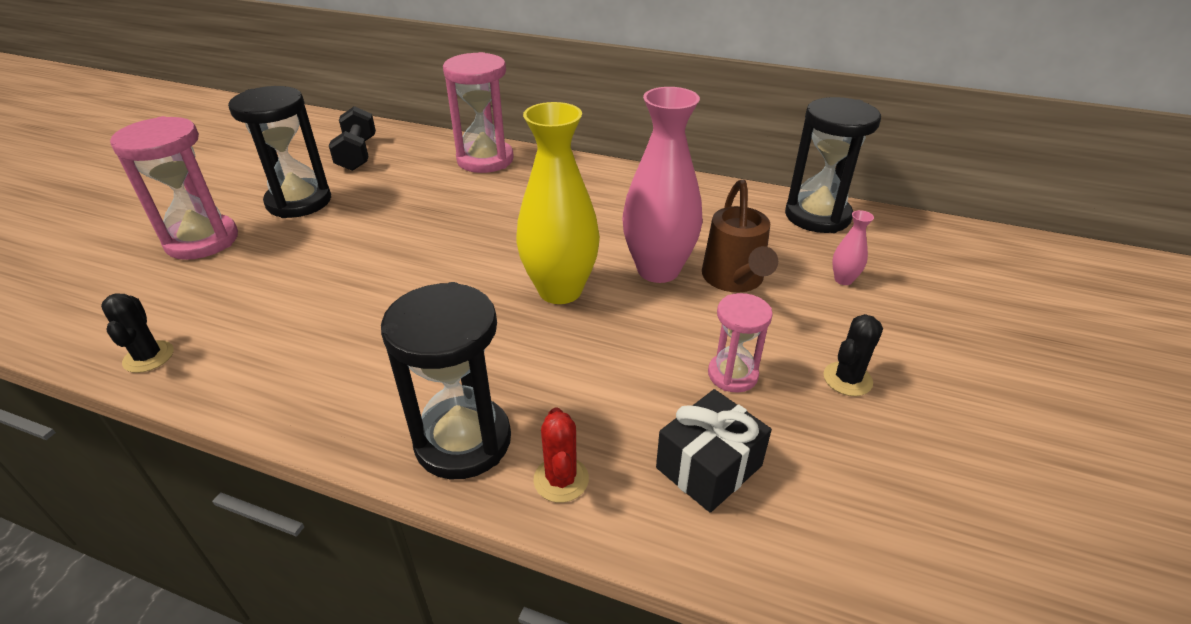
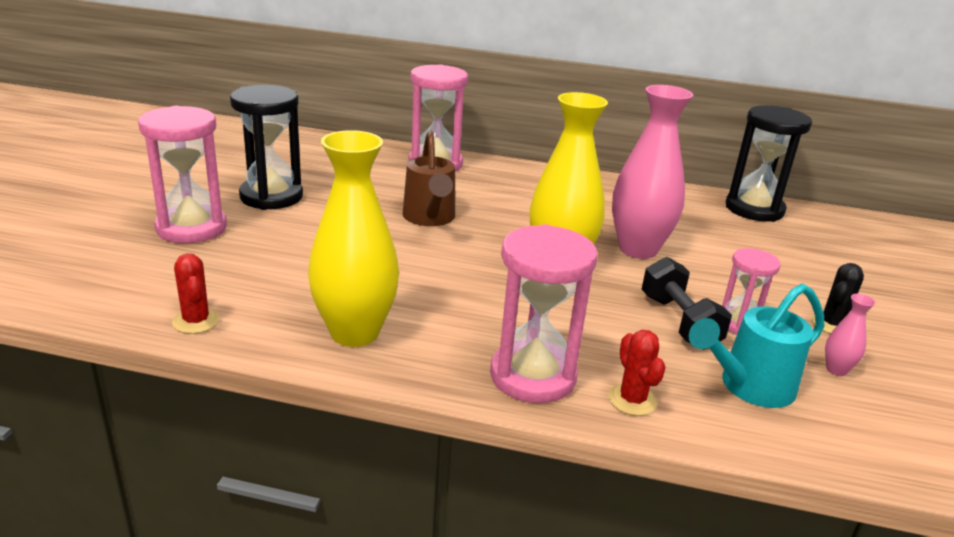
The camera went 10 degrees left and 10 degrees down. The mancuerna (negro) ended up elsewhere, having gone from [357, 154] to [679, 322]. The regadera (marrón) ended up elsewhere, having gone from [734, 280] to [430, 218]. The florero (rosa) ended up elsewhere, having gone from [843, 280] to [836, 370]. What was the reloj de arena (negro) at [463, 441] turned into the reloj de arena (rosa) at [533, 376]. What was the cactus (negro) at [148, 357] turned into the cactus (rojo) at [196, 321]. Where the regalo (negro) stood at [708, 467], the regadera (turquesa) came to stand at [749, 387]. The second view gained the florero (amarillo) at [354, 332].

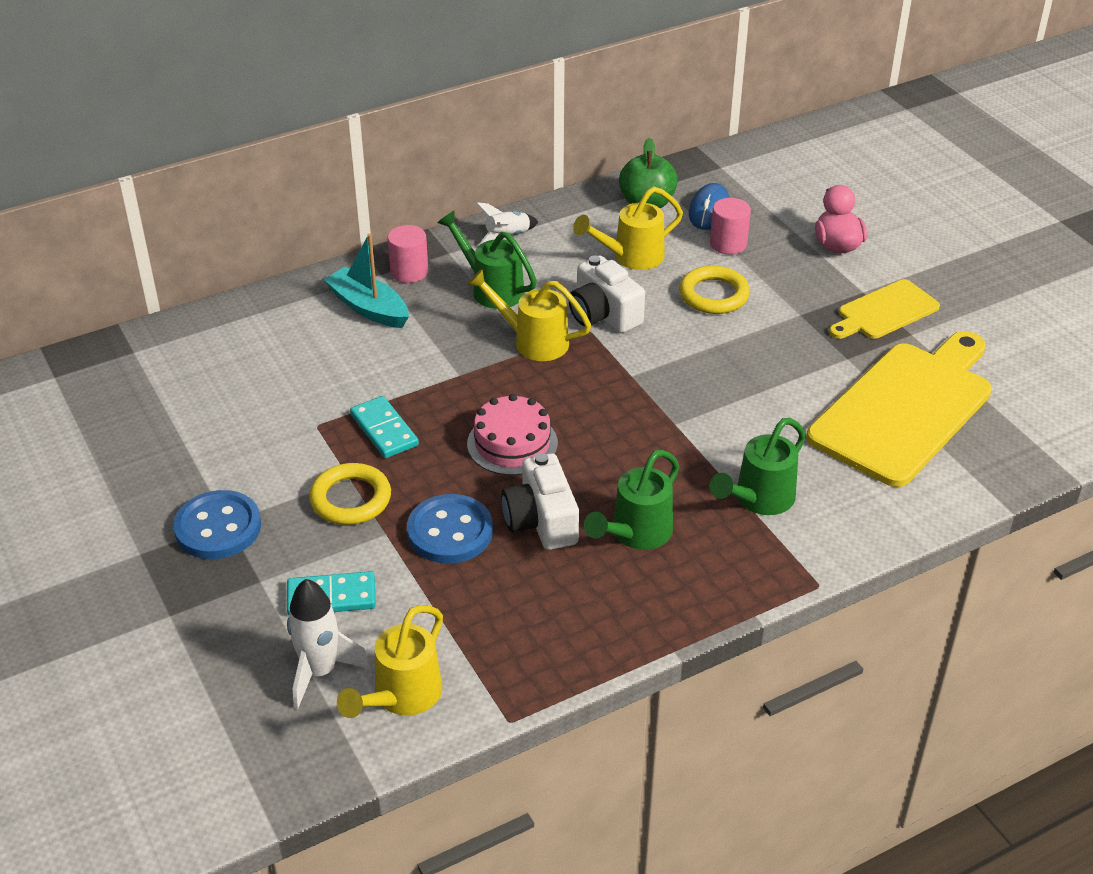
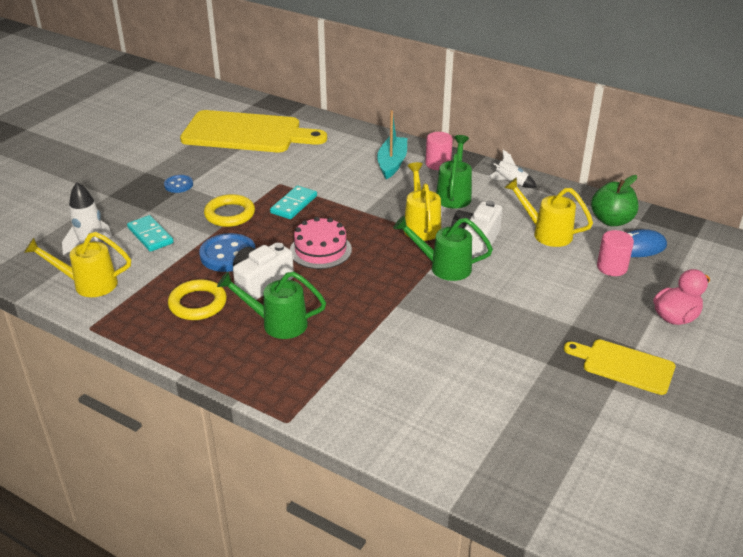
The camera went 60 degrees right and 5 degrees down. The anillo (amarillo) ended up elsewhere, having gone from [713, 295] to [198, 304]. The tabla de cortar (amarillo) ended up elsewhere, having gone from [905, 409] to [247, 133]. The regadera (verde) ended up elsewhere, having gone from [759, 499] to [444, 267]. The size of the botón (azul) at [218, 528] changed by a factor of 0.57.

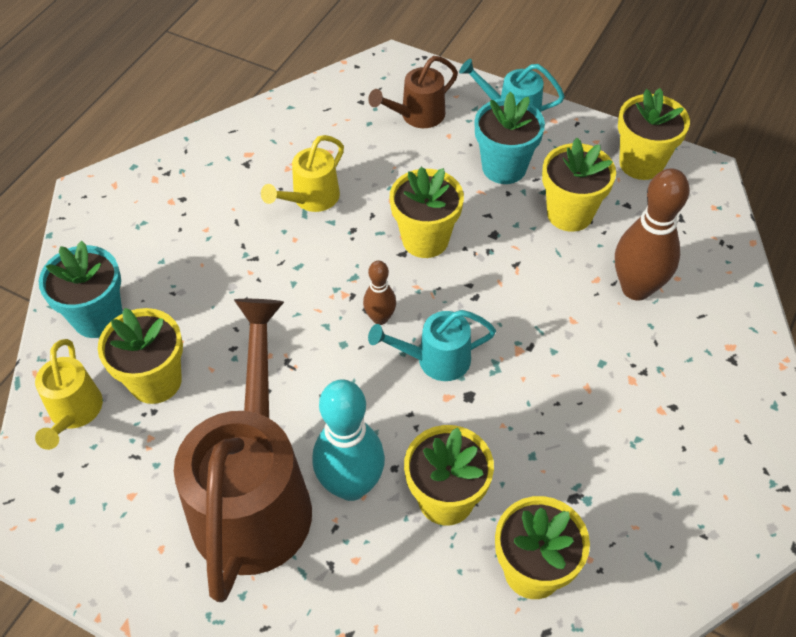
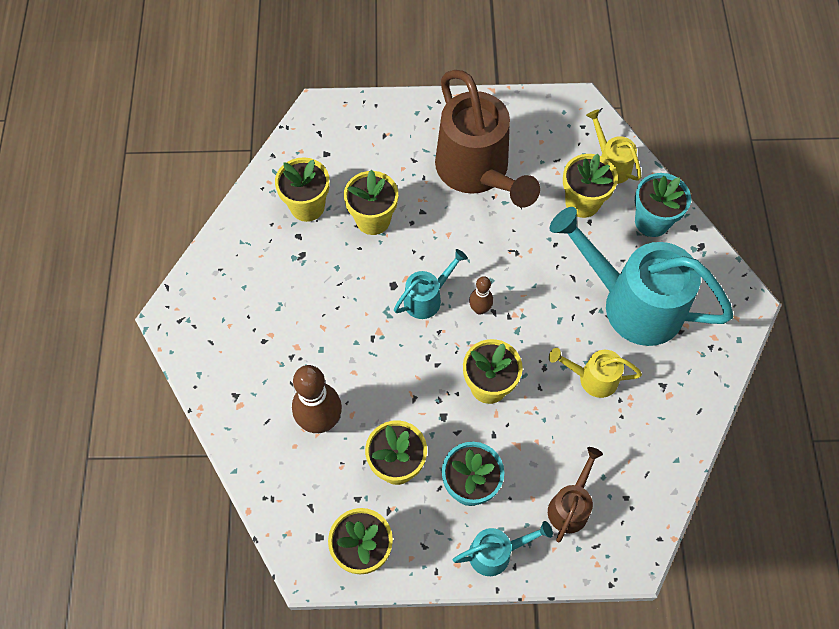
The camera went 150 degrees right and 10 degrees up. The regadera (amarillo) at [311, 199] ended up facing another way, 90 degrees counterclockwise from before. The second view lost the bolo (turquesa) at [351, 485]. The second view gained the regadera (turquesa) at [631, 303].

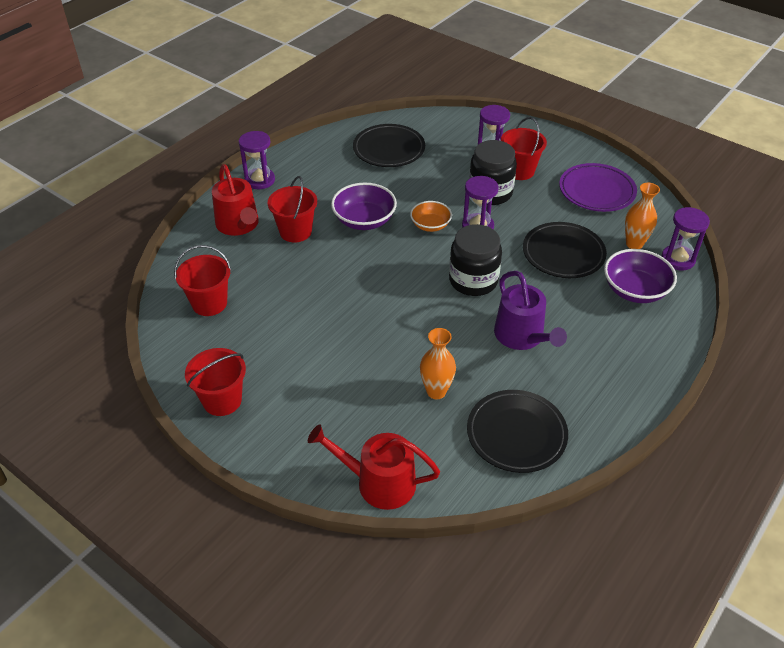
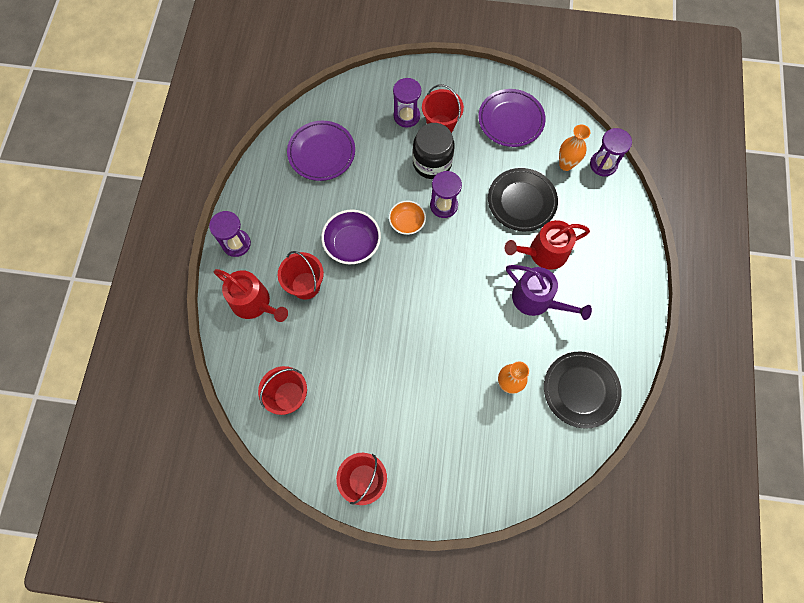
The camera went 30 degrees left and 25 degrees up. What was the plato (negro) at [389, 149] turned into the plato (morado) at [321, 153]. The second view lost the tarro (negro) at [473, 280]. The second view lost the cuenco (morado) at [635, 290]. The regadera (rojo) ended up elsewhere, having gone from [379, 482] to [543, 253].

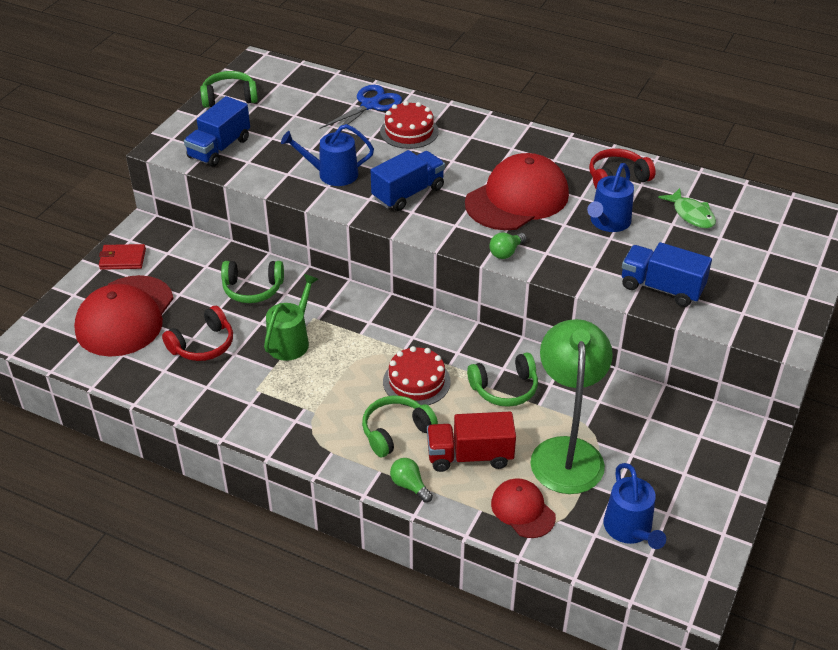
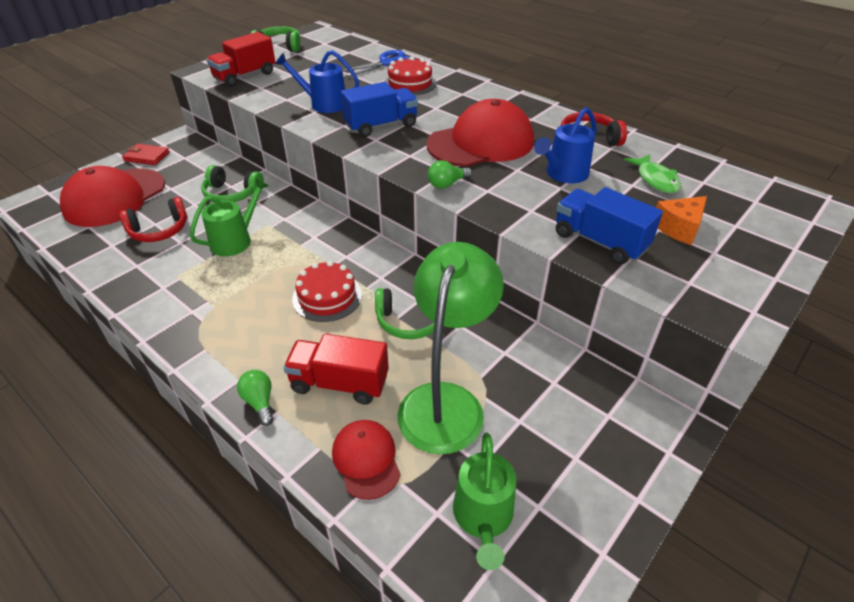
The camera went 15 degrees right and 0 degrees up. What was the camión (azul) at [219, 148] turned into the camión (rojo) at [245, 76]. The second view lost the auriculares (verde) at [396, 432]. What was the regadera (azul) at [630, 529] turned into the regadera (verde) at [483, 517]. The second view gained the queso (naranja) at [679, 228].

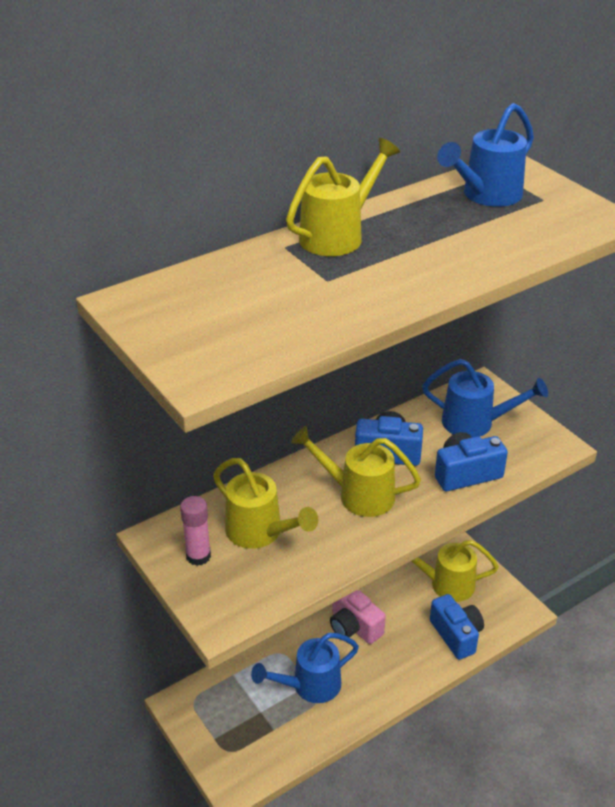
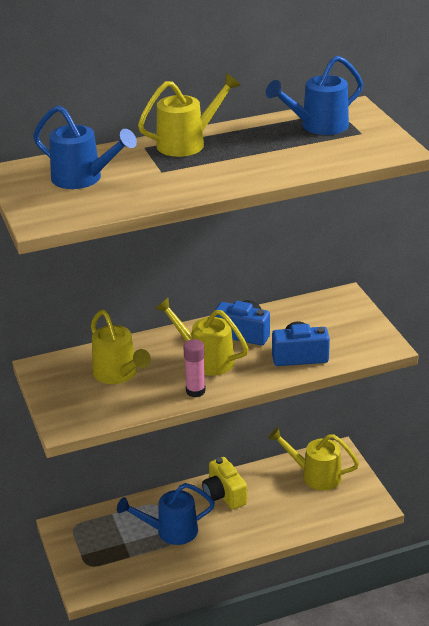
The camera went 15 degrees right and 5 degrees down. The regadera (azul) ended up elsewhere, having gone from [475, 423] to [83, 179]. The barra de pegamento (rosa) ended up elsewhere, having gone from [198, 556] to [195, 391]. What was the cámara (rosa) at [354, 626] turned into the cámara (amarillo) at [224, 495]. The second view lost the cámara (azul) at [456, 635].

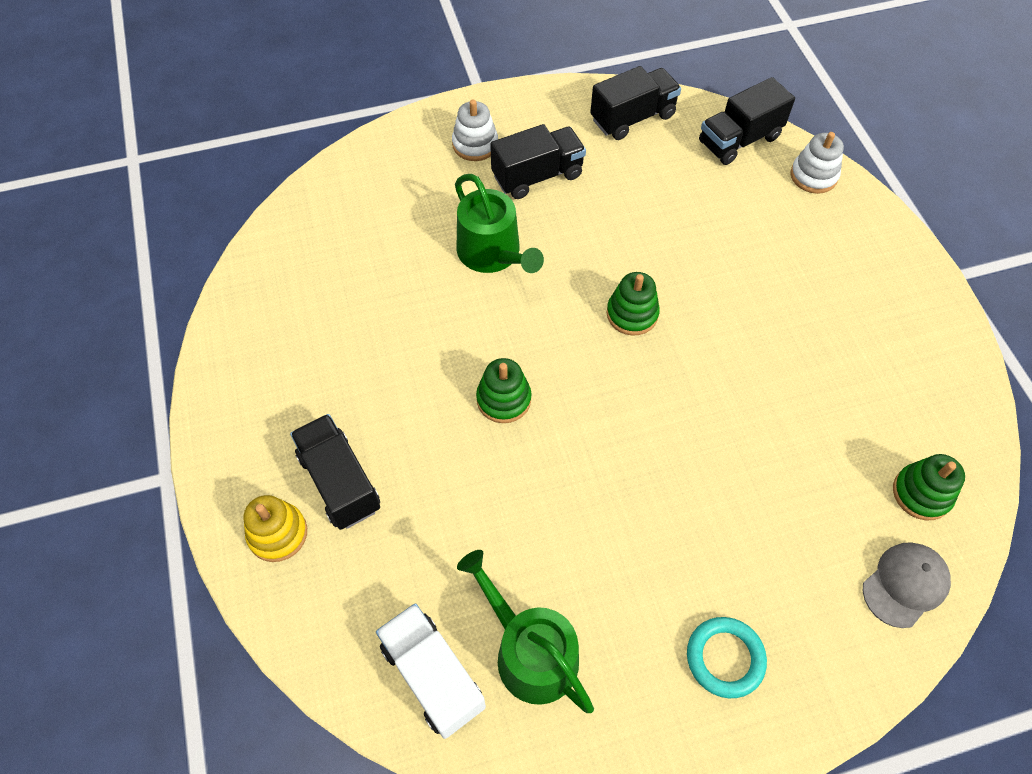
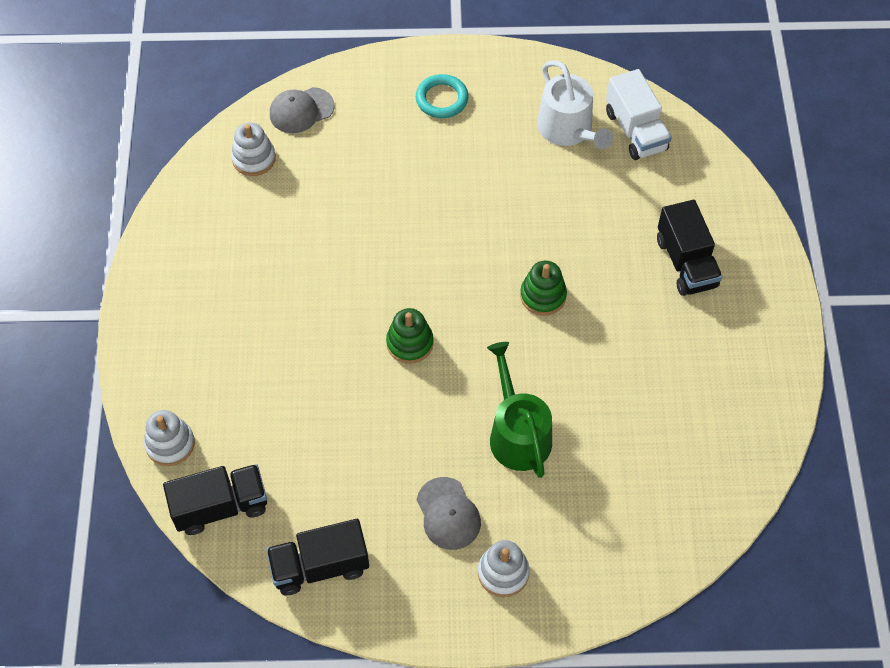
The camera went 165 degrees left and 0 degrees up. Where the camión (negro) stood at [537, 176], the gorra (gris) came to stand at [448, 514]. What was the juguete apilable (verde) at [921, 493] turned into the juguete apilable (blanco) at [254, 158]. The second view lost the juguete apilable (amarillo) at [278, 533]. What was the regadera (verde) at [530, 652] turned into the regadera (blanco) at [568, 129].

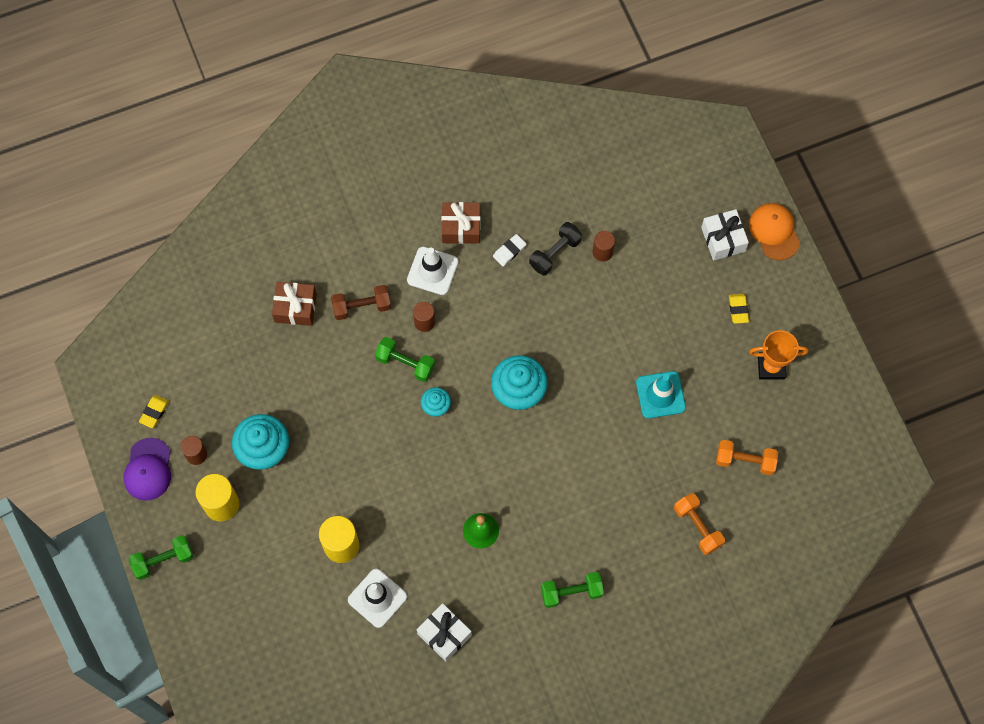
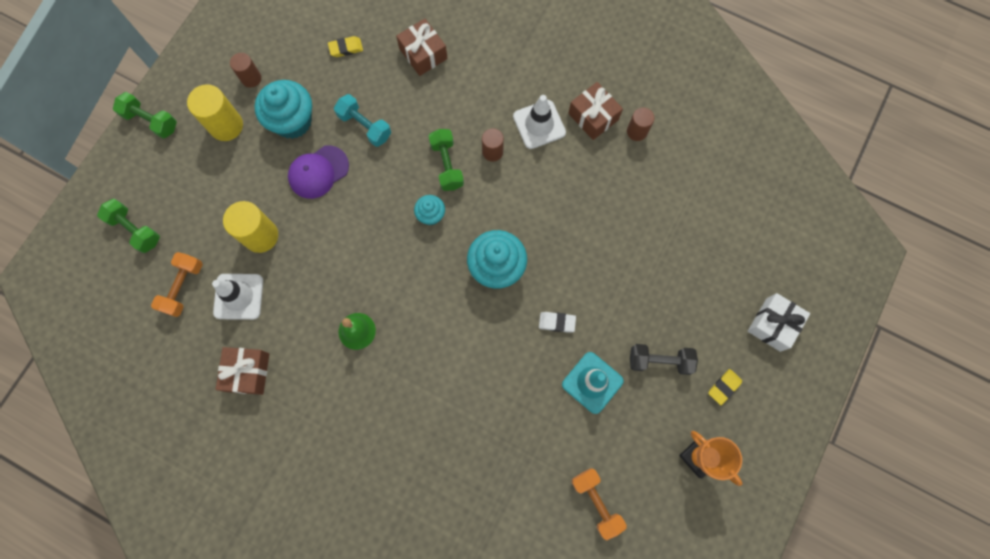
The camera went 50 degrees right and 5 degrees up. The second view lost the gorra (naranja) at [774, 232]. The mancuerna (negro) ended up elsewhere, having gone from [555, 253] to [659, 361]. The cilindro (marrón) ended up elsewhere, having gone from [602, 252] to [637, 131]. The goma de borrar (blanco) ended up elsewhere, having gone from [509, 251] to [557, 322]. The second view lost the mancuerna (marrón) at [361, 307]. The goma de borrar (amarillo) ended up elsewhere, having gone from [154, 412] to [346, 48]. The gorra (morado) ended up elsewhere, having gone from [148, 469] to [318, 172]. The mancuerna (naranja) ended up elsewhere, having gone from [697, 527] to [183, 287]. The mancuerna (verde) ended up elsewhere, having gone from [571, 592] to [135, 230]. What was the regalo (blanco) at [444, 634] turned into the regalo (marrón) at [247, 372]. The second view gained the mancuerna (turquesa) at [365, 126].

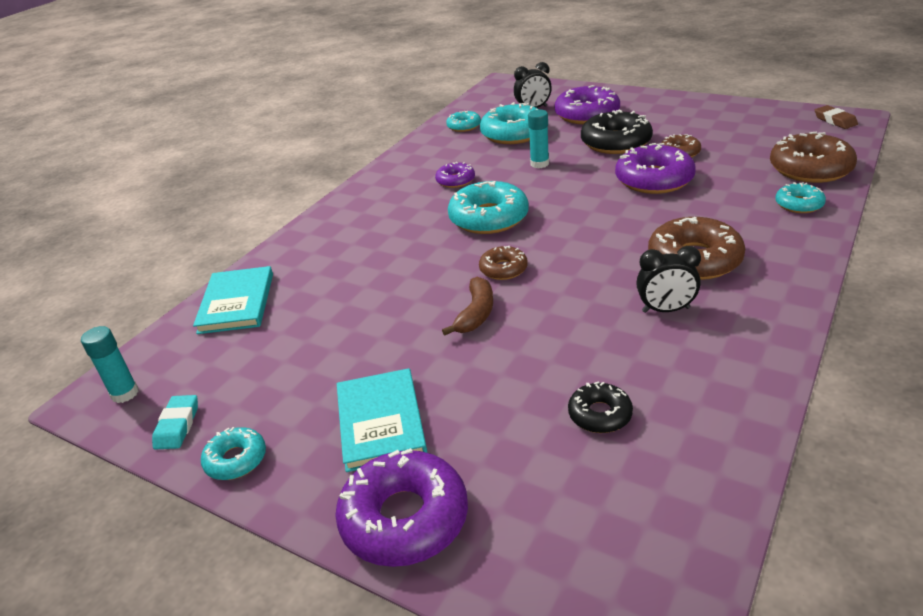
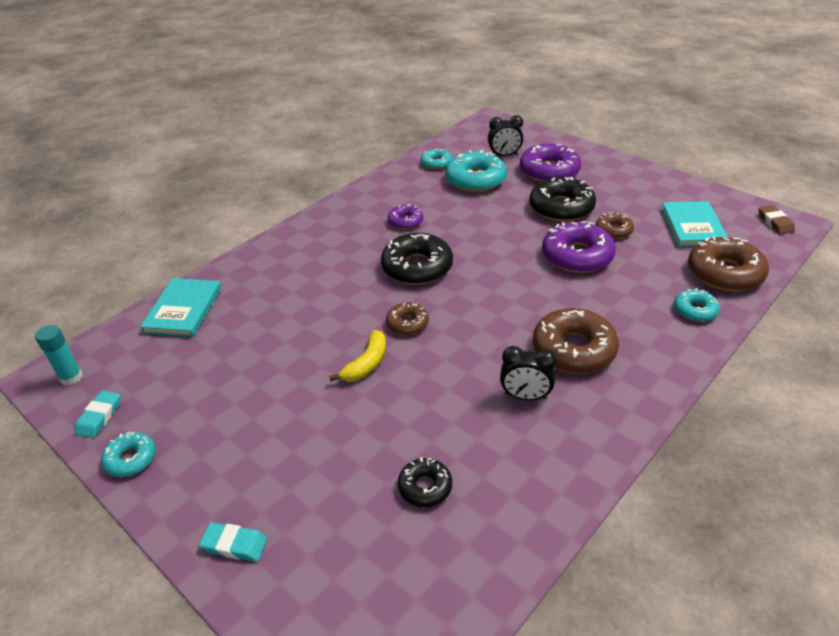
The camera went 10 degrees right and 5 degrees up. The second view lost the barra de pegamento (turquesa) at [539, 164]. What was the rosquilla (turquesa) at [489, 218] turned into the rosquilla (negro) at [417, 267]. What was the plátano (marrón) at [476, 313] turned into the plátano (amarillo) at [366, 363]. The libro (turquesa) ended up elsewhere, having gone from [381, 422] to [693, 227]. Where the rosquilla (morado) stood at [404, 518], the goma de borrar (turquesa) came to stand at [235, 544].

